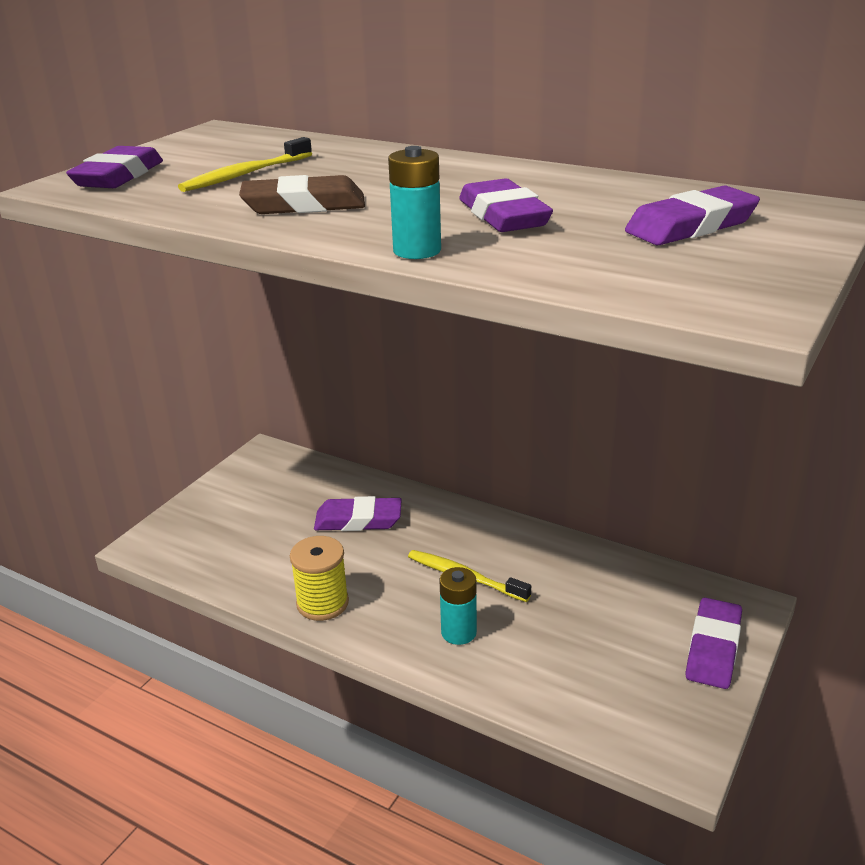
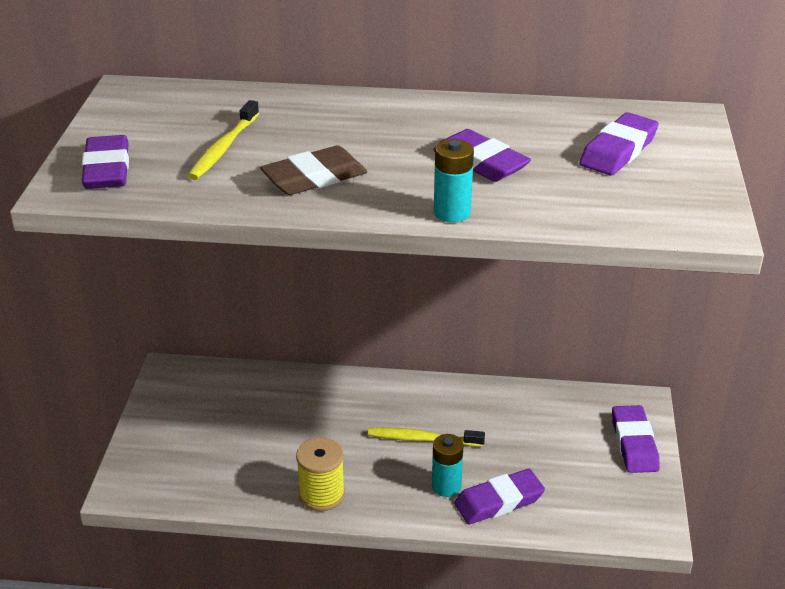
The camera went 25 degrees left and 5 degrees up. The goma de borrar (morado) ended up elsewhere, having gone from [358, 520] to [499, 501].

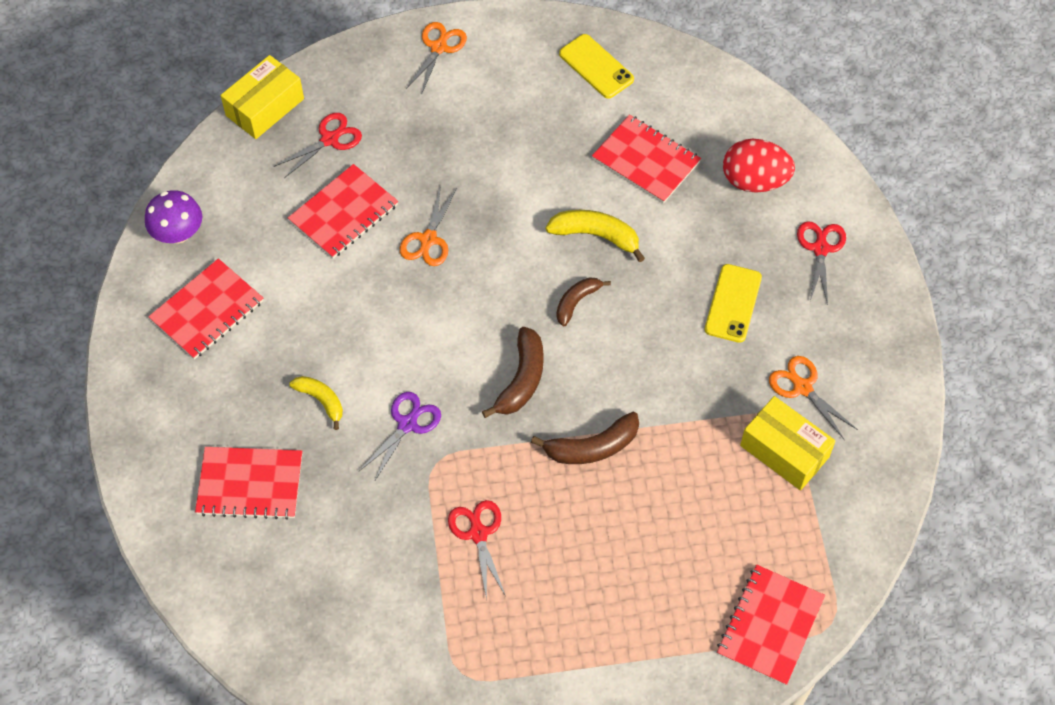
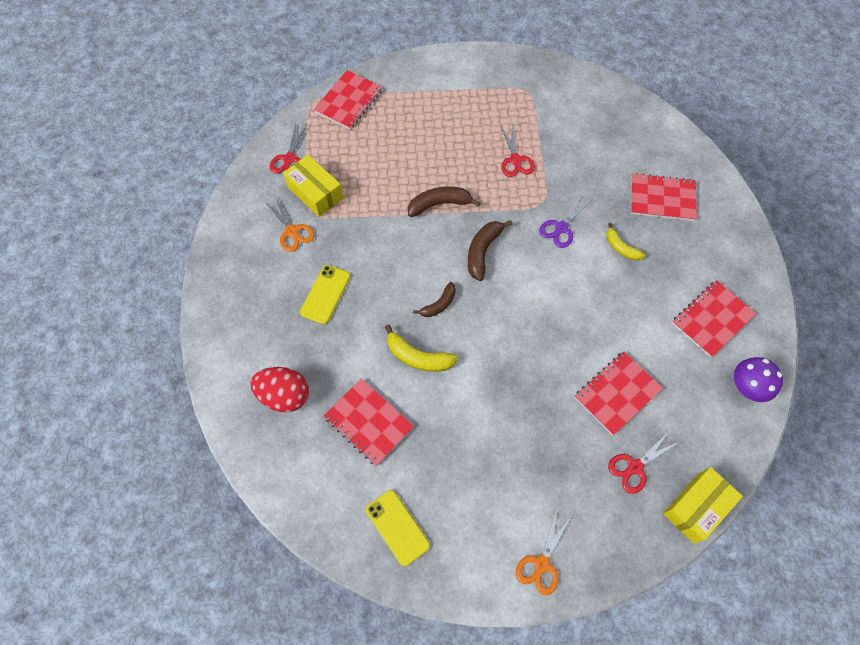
The camera went 175 degrees left and 5 degrees up. The second view lost the tijeras (naranja) at [428, 239]. The tijeras (rojo) ended up elsewhere, having gone from [820, 249] to [289, 159].

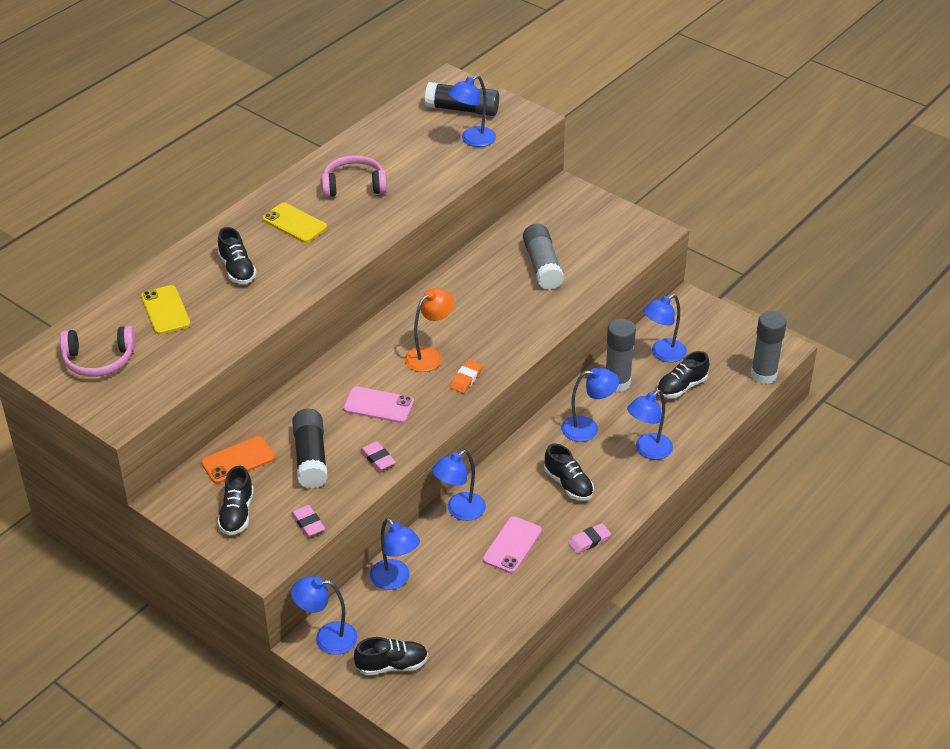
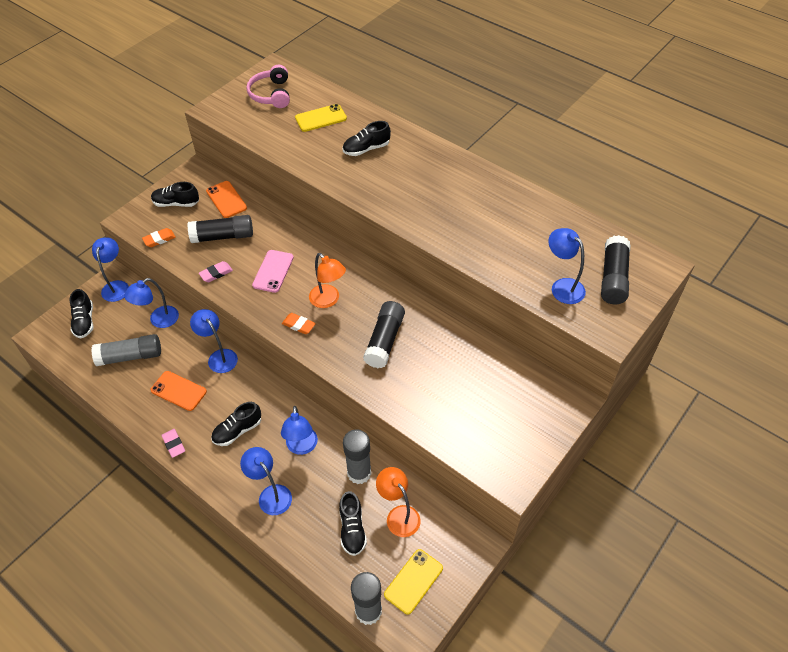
The camera went 90 degrees right and 10 degrees up. The second view lost the auriculares (rosa) at [354, 185]. The móvil (amarillo) ended up elsewhere, having gone from [294, 223] to [413, 581]. The barra de pegamento (gris) ended up elsewhere, having gone from [542, 266] to [130, 356]. What was the lámpara (azul) at [663, 354] turned into the lámpara (naranja) at [399, 515]. The zapato (negro) at [681, 387] ended up facing another way, 150 degrees counterclockwise from before. What was the goma de borrar (rosa) at [308, 523] turned into the goma de borrar (naranja) at [159, 239]. What was the móvil (rosa) at [512, 545] turned into the móvil (naranja) at [178, 391]. The second view gained the barra de pegamento (negro) at [384, 340].

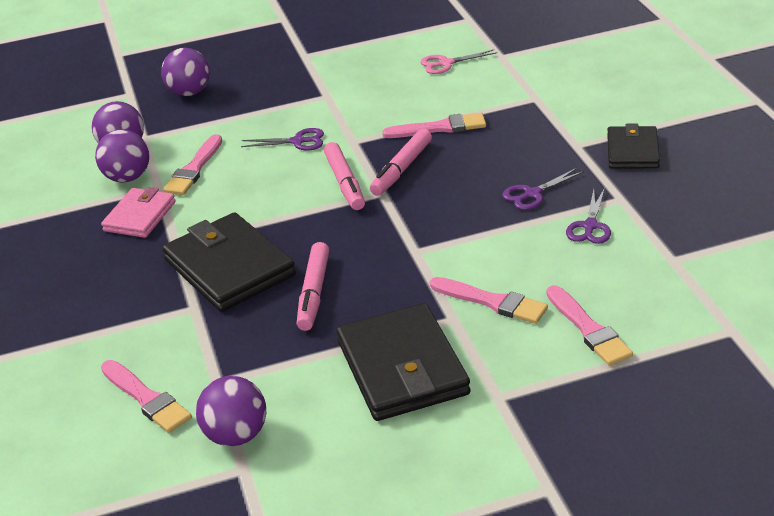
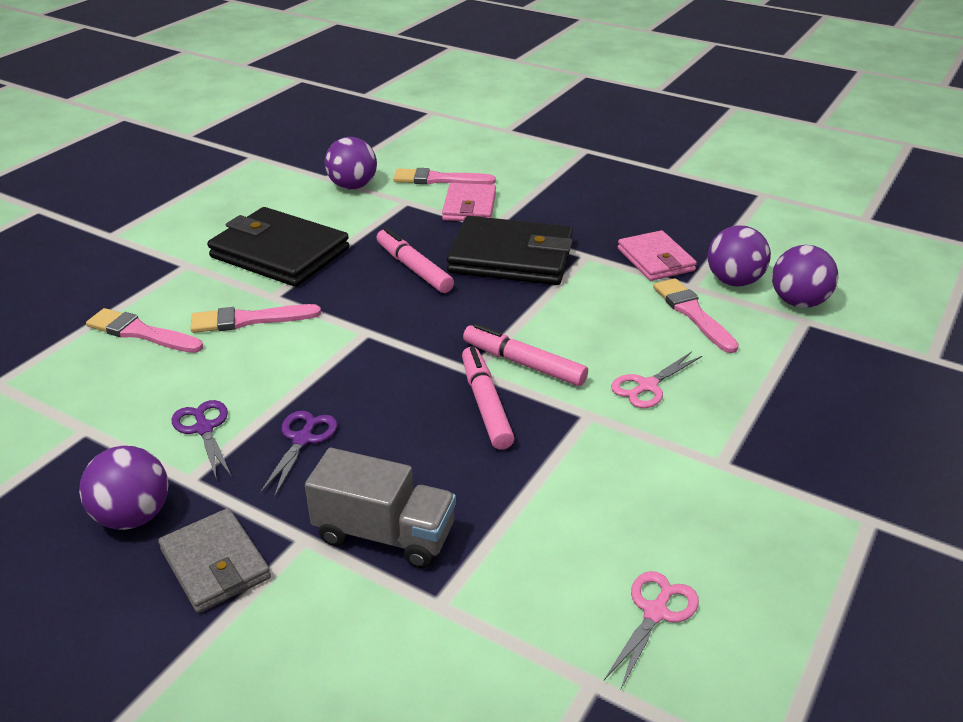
The camera went 135 degrees right and 0 degrees up. The pelota (morado) ended up elsewhere, having gone from [189, 92] to [133, 516]. The second view lost the pincel (rosa) at [440, 128]. What was the cartera (negro) at [632, 151] turned into the cartera (gris) at [215, 564]. What was the tijeras (morado) at [298, 141] turned into the tijeras (rosa) at [647, 386]. The second view gained the cartera (rosa) at [469, 207]. The second view gained the camión (gris) at [384, 534].

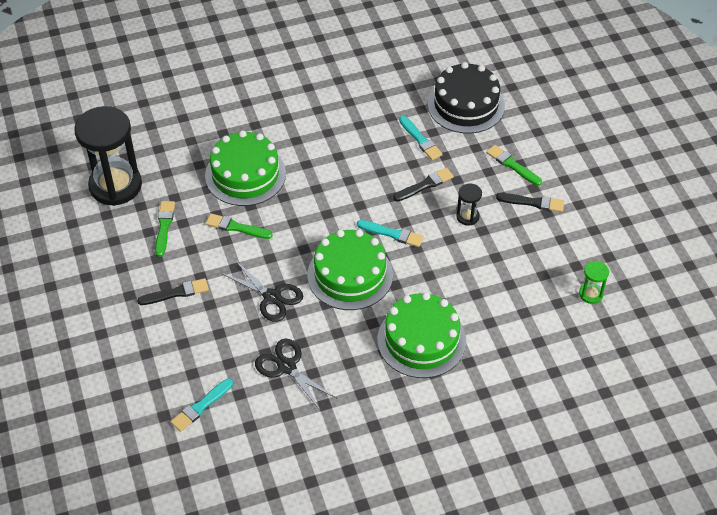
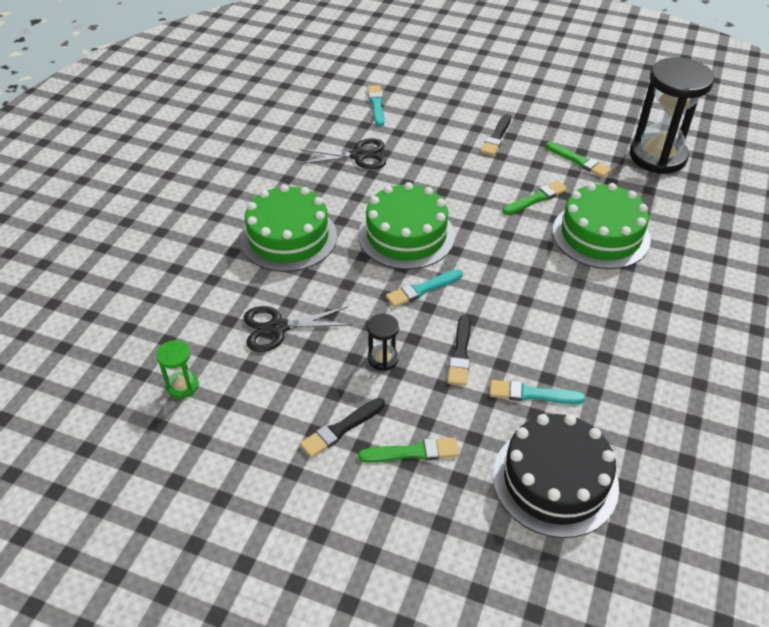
The camera went 130 degrees right and 5 degrees down. The tijeras (negro) ended up elsewhere, having gone from [272, 297] to [278, 328].

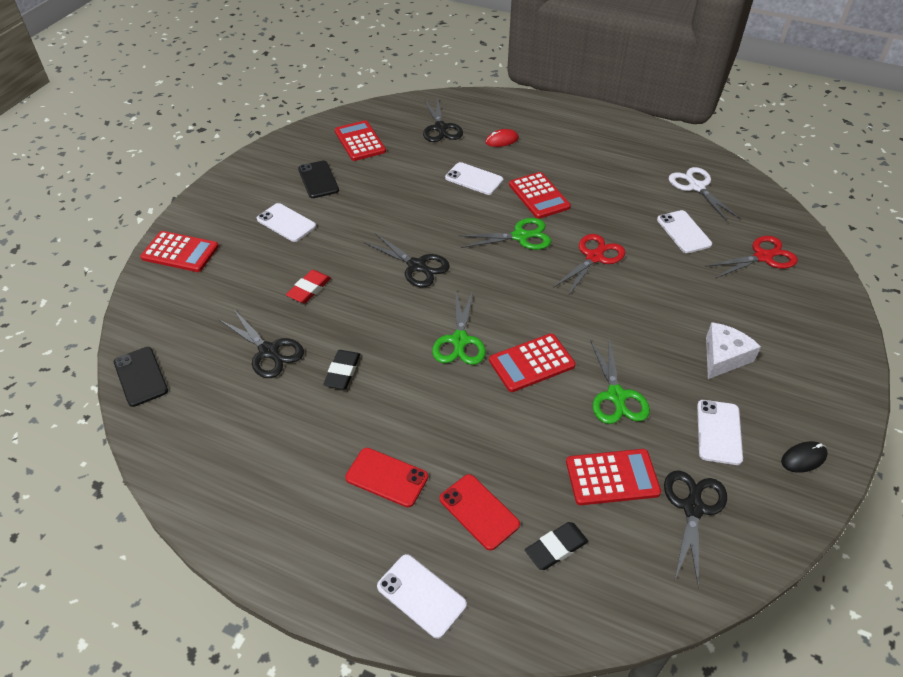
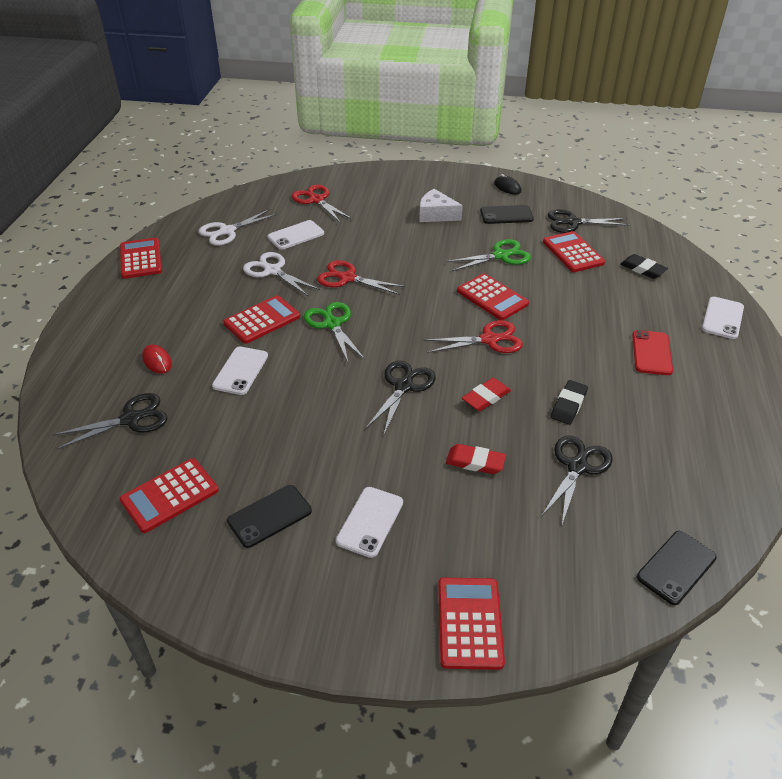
The camera went 105 degrees left and 5 degrees down. What was the tijeras (verde) at [460, 340] turned into the tijeras (rojo) at [489, 340]. The goma de borrar (negro) at [342, 372] ended up facing another way, 60 degrees counterclockwise from before. What was the móvil (blanco) at [719, 432] turned into the móvil (negro) at [506, 215]. The second view lost the móvil (rojo) at [479, 511]. The second view gained the calculadora (rojo) at [141, 259]. The second view gained the tijeras (blanco) at [272, 271]. The second view gained the goma de borrar (rojo) at [486, 397].

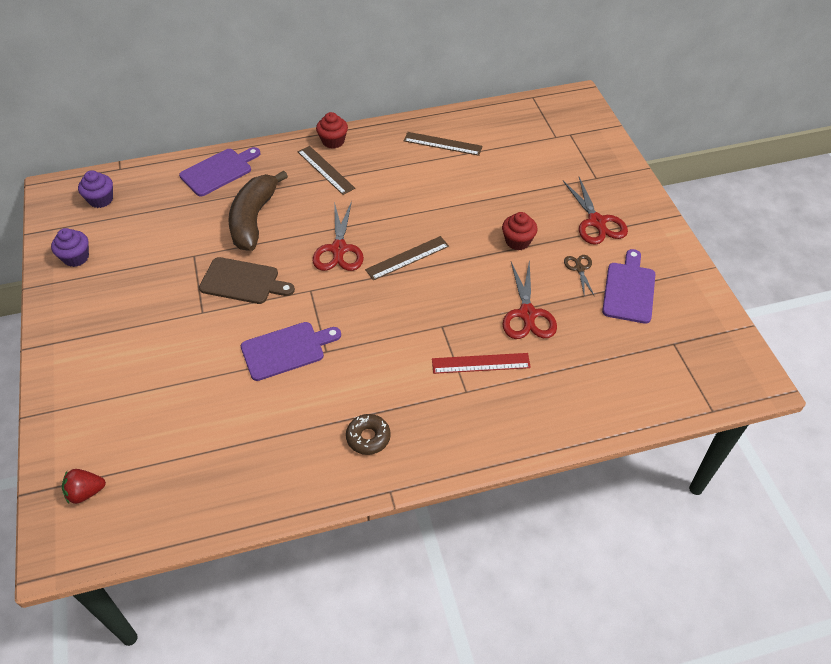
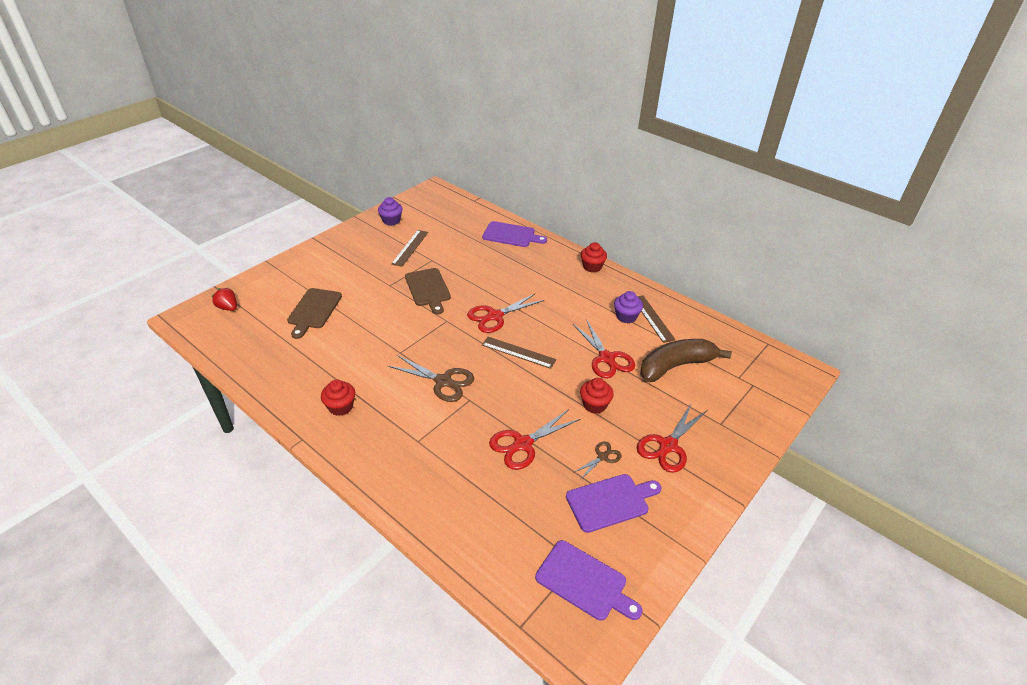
The camera went 55 degrees right and 10 degrees down. The regla (marrón) ended up elsewhere, having gone from [325, 170] to [410, 248]. The magdalena (morado) ended up elsewhere, having gone from [101, 200] to [626, 317]. The plátano (marrón) ended up elsewhere, having gone from [254, 219] to [676, 366]. The tabla de cortar (morado) ended up elsewhere, having gone from [286, 350] to [584, 582]. The second view lost the regla (rojo) at [480, 363]. Where the rosquilla (marrón) stood at [368, 437], the magdalena (rojo) came to stand at [340, 407]. The second view gained the tabla de cortar (marrón) at [314, 310]. The second view gained the tijeras (rojo) at [606, 358]. The second view gained the tijeras (marrón) at [443, 381].

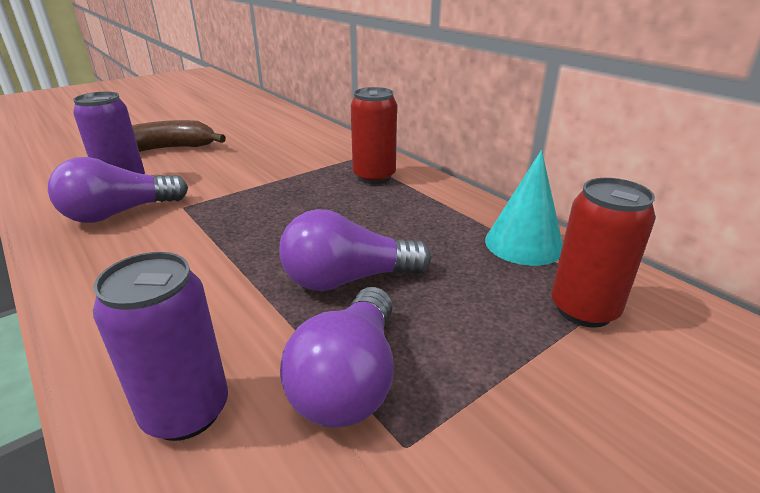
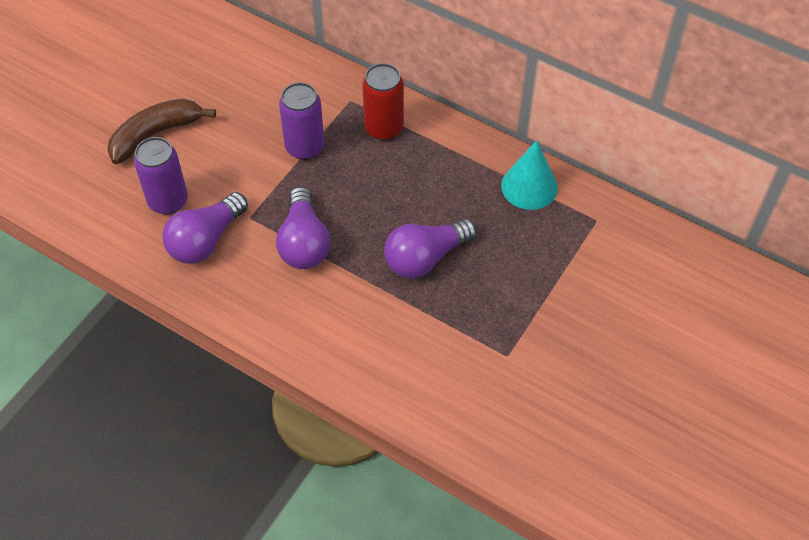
The camera went 20 degrees left and 25 degrees up. The second view lost the lata (rojo) at [584, 309]. The lata (morado) ended up elsewhere, having gone from [186, 411] to [305, 147]. The bombilla (morado) ended up elsewhere, having gone from [349, 380] to [304, 243].

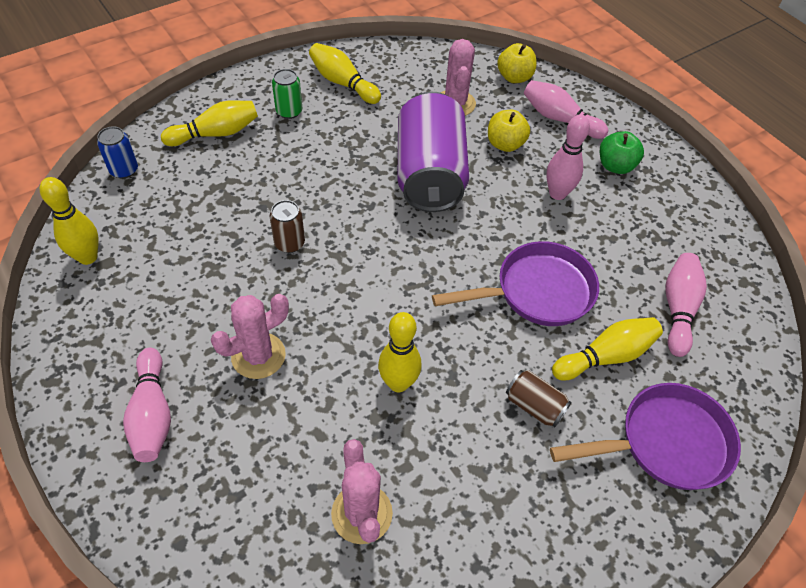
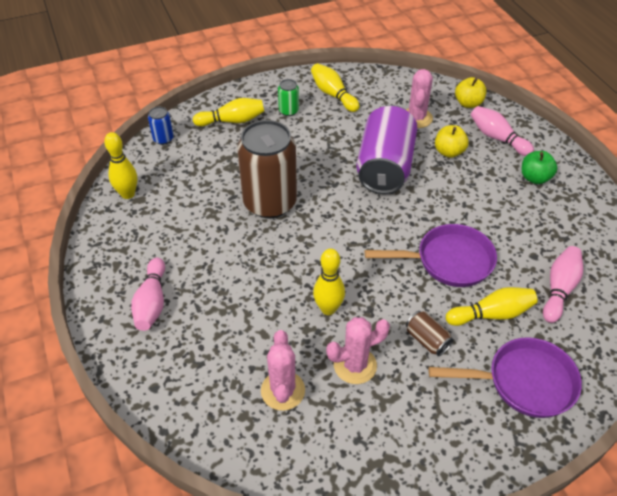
The camera went 15 degrees right and 5 degrees down. The second view lost the bolo (rosa) at [557, 193]. The size of the lata (marrón) at [289, 243] changed by a factor of 2.36. The cactus (rosa) ended up elsewhere, having gone from [258, 356] to [355, 365].

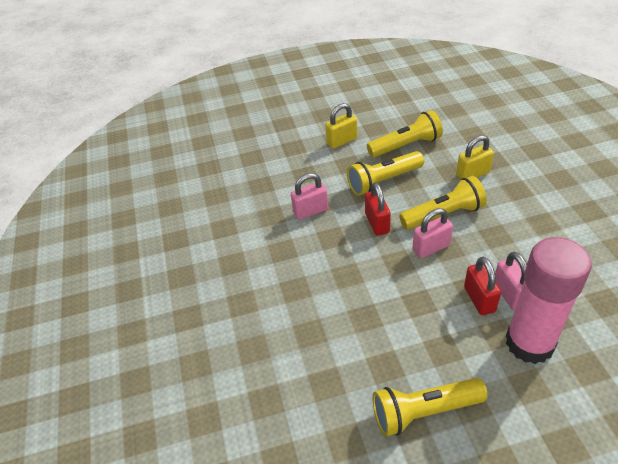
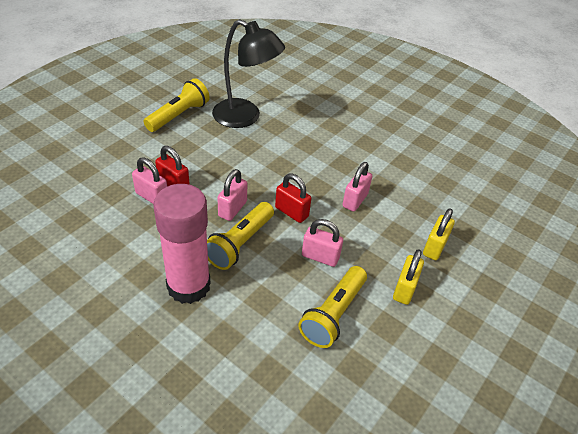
The camera went 135 degrees right and 0 degrees up. The candado (amarillo) ended up elsewhere, having gone from [472, 174] to [434, 247]. Where the lámpara de mano (amarillo) stood at [383, 181], the candado (rosa) came to stand at [320, 257]. The barra de pegamento (rosa) ended up elsewhere, having gone from [529, 343] to [188, 286]. The second view gained the lámpara (negro) at [245, 117].

